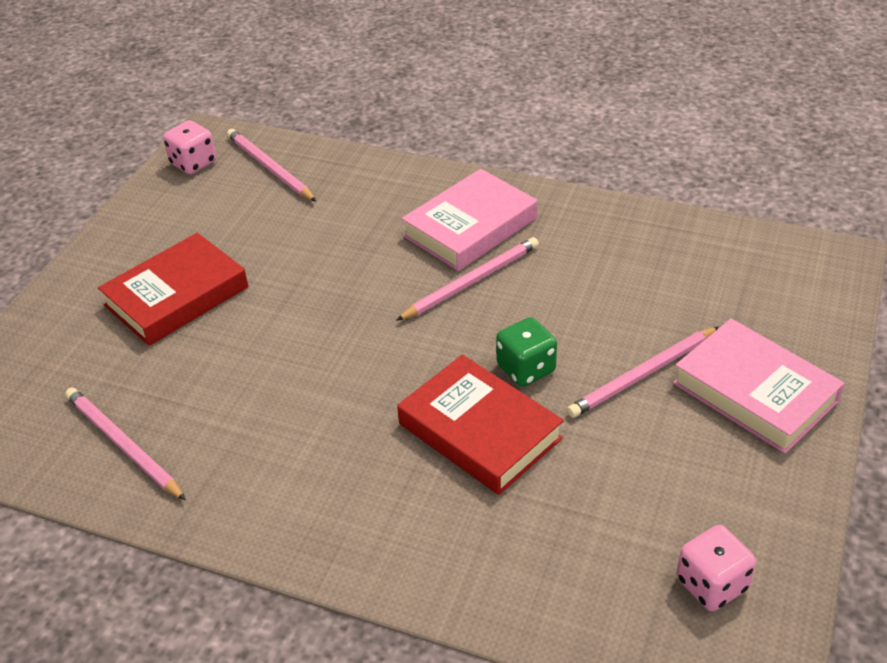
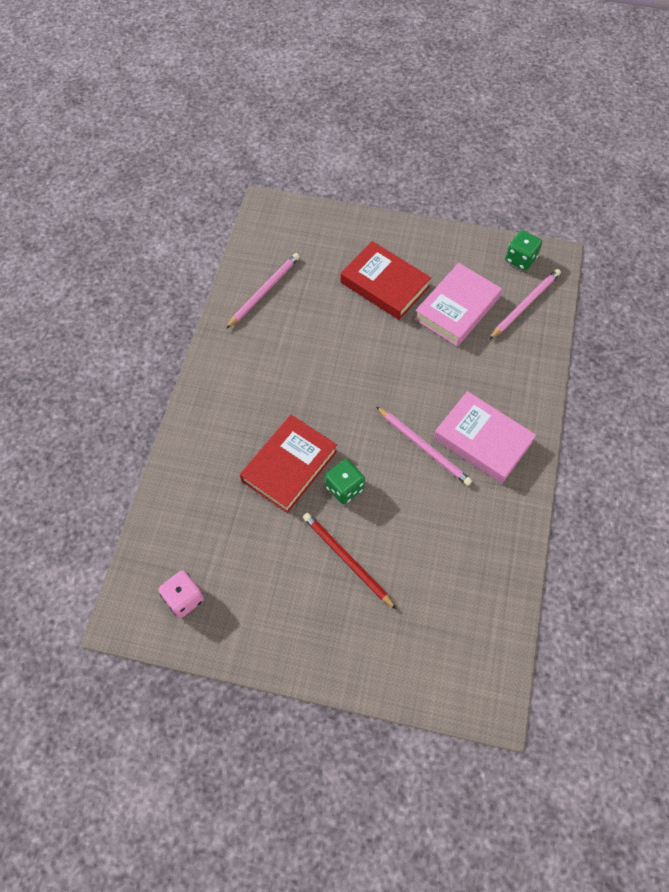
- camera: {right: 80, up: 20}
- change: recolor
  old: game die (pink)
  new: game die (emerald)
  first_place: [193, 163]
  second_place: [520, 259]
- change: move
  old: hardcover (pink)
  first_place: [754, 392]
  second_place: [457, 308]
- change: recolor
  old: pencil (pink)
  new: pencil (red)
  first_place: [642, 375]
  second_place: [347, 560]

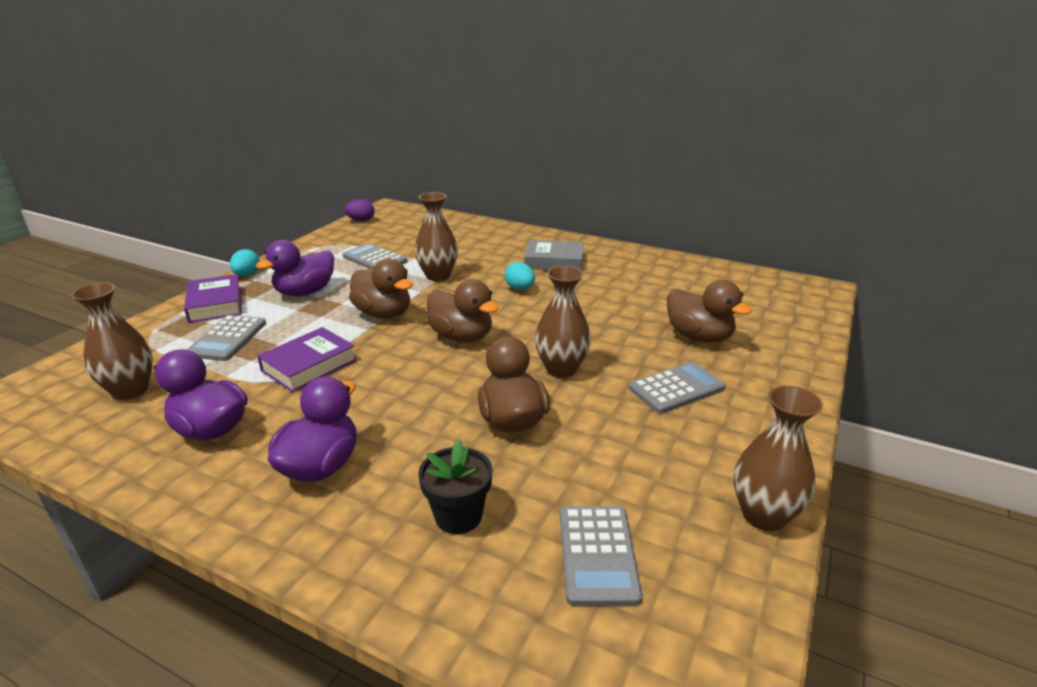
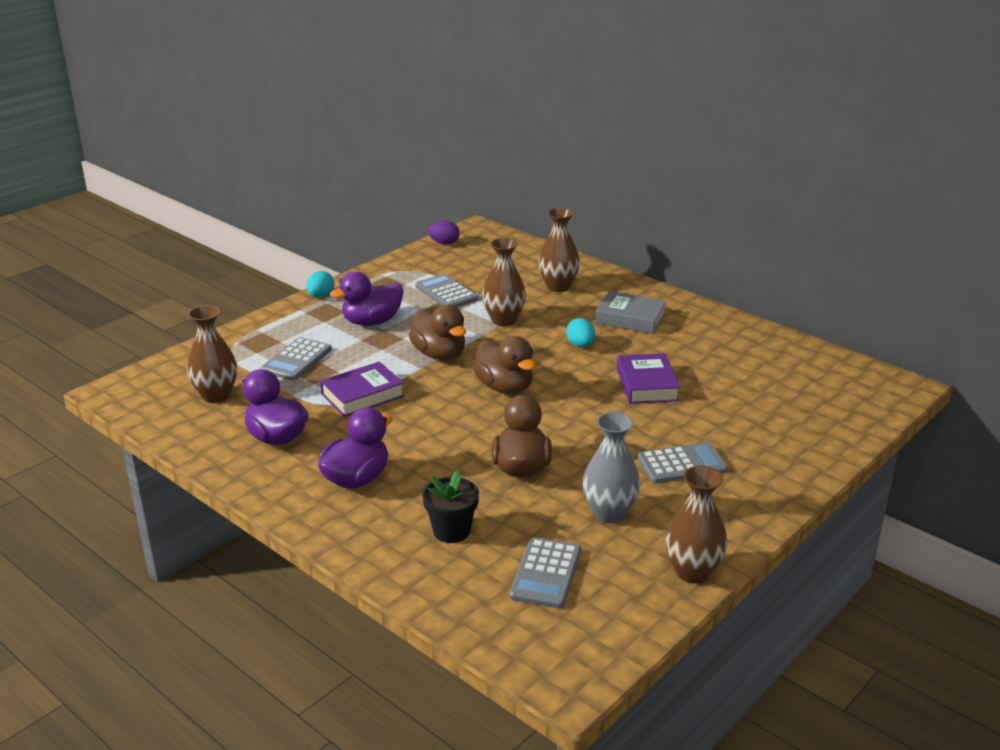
- camera: {right: 15, up: 0}
- change: move
  old: flower vase (brown)
  first_place: [561, 369]
  second_place: [558, 287]
- change: move
  old: hardcover (purple)
  first_place: [216, 304]
  second_place: [647, 385]
- change: delete
  old: rubber duck (brown)
  first_place: [699, 336]
- change: insert
  new: flower vase (ash-grey)
  second_place: [609, 513]

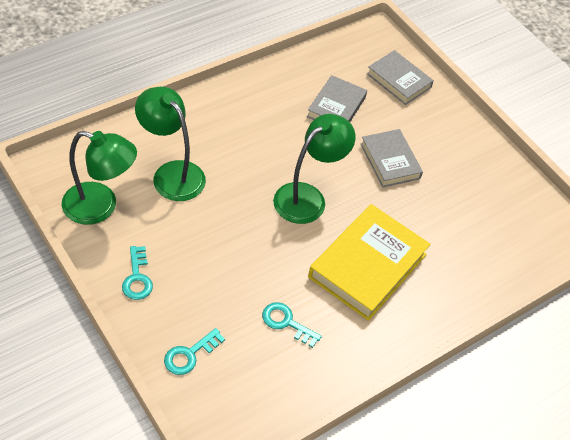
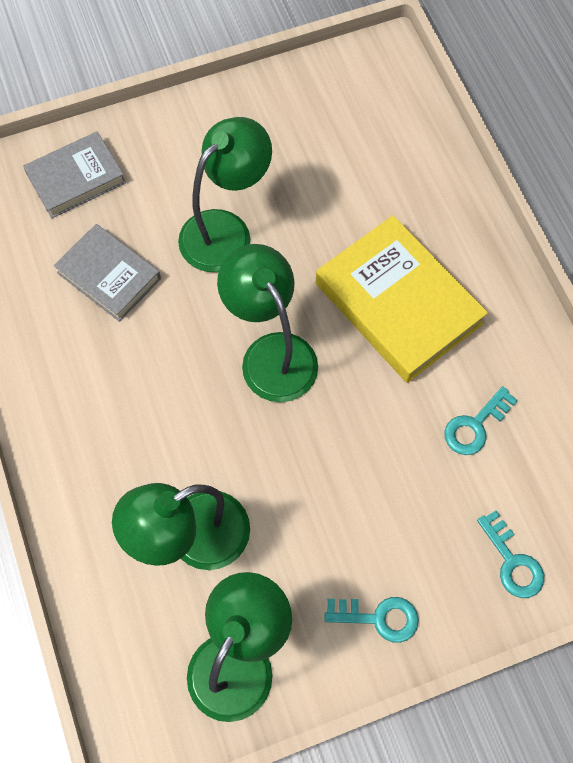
- camera: {right: -70, up: 15}
- change: replace
  old: hardcover (ash-grey)
  new: desk lamp (emerald)
  first_place: [390, 161]
  second_place: [226, 230]

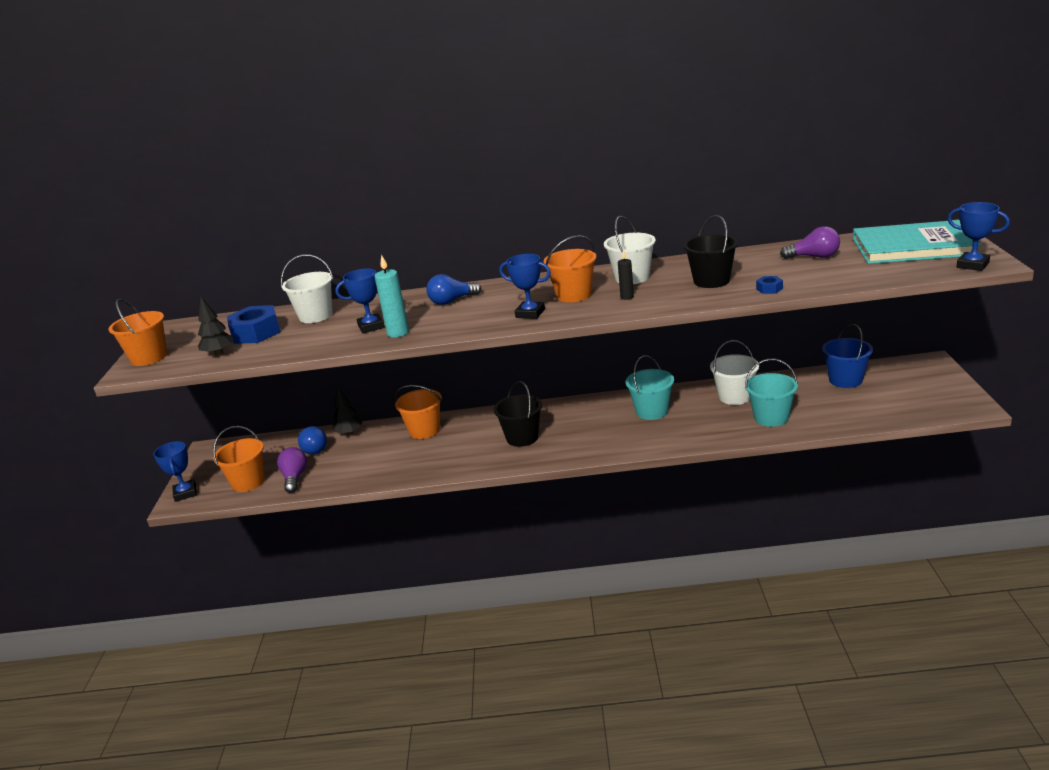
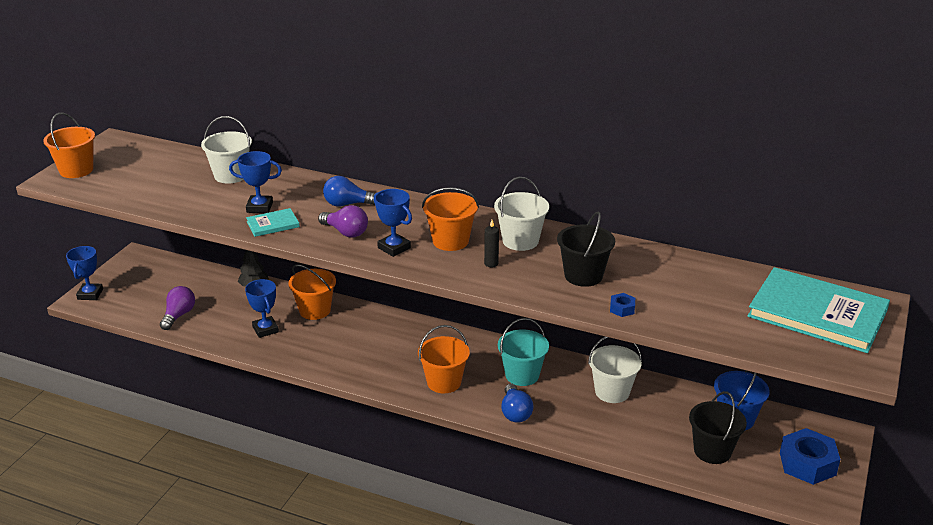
- camera: {right: 20, up: 5}
- change: move
  old: prize cup (royal blue)
  first_place: [972, 265]
  second_place: [265, 329]
- change: move
  old: bulb (purple)
  first_place: [814, 257]
  second_place: [345, 232]
- change: replace
  old: pillar candle (aqua)
  new: hardcover (aqua)
  first_place: [398, 333]
  second_place: [273, 224]
- change: delete
  old: toy tree (black)
  first_place: [219, 353]
- change: move
  old: hexagon nut (royal blue)
  first_place: [256, 333]
  second_place: [807, 463]
- change: delete
  old: sand bucket (aqua)
  first_place: [771, 417]
- change: move
  old: sand bucket (black)
  first_place: [522, 438]
  second_place: [712, 451]
- change: move
  old: sand bucket (orange)
  first_place: [248, 482]
  second_place: [444, 382]
- change: move
  old: bulb (royal blue)
  first_place: [313, 449]
  second_place: [515, 412]

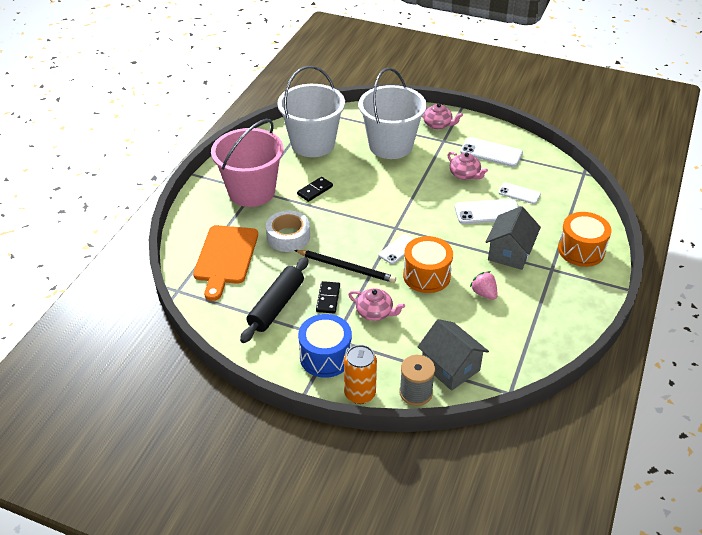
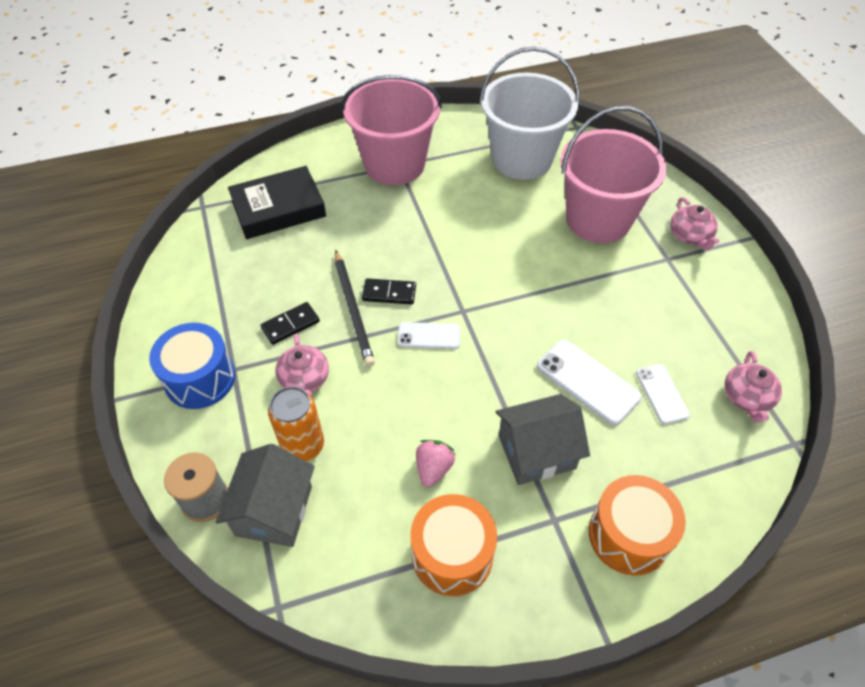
- camera: {right: 50, up: 10}
- change: recolor
  old: sand bucket (pure white)
  new: sand bucket (pink)
  first_place: [390, 145]
  second_place: [598, 219]
- change: delete
  old: phone (pure white)
  first_place: [491, 153]
- change: move
  old: teapot (pink)
  first_place: [465, 175]
  second_place: [747, 398]
- change: move
  old: domino tile (black)
  first_place: [315, 190]
  second_place: [389, 293]
- change: delete
  old: sticky tape (pure white)
  first_place: [288, 237]
- change: replace
  old: bread board (orange)
  new: hardcover (black)
  first_place: [225, 257]
  second_place: [278, 208]
- change: move
  old: drum (orange)
  first_place: [426, 276]
  second_place: [452, 554]
- change: delete
  old: rolling pin (black)
  first_place: [276, 305]
- change: move
  old: soda can (orange)
  first_place: [360, 394]
  second_place: [303, 445]

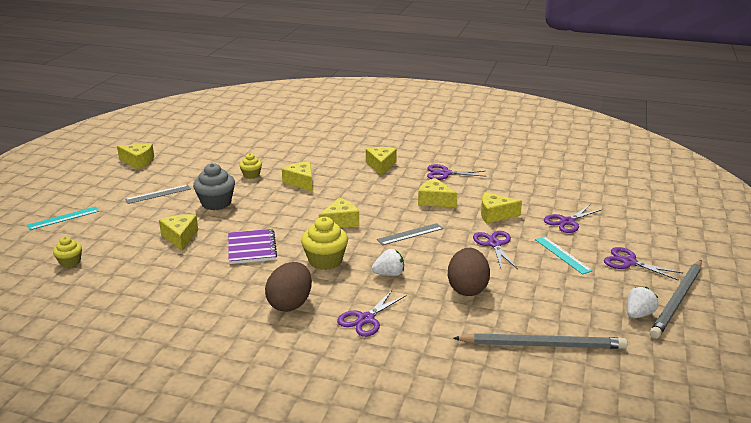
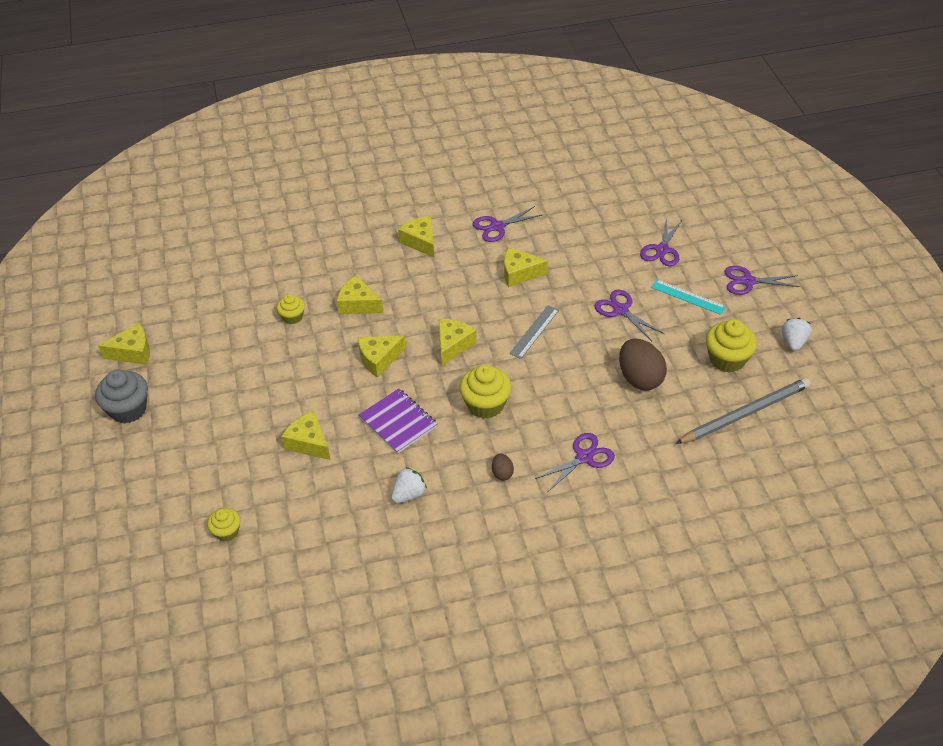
- camera: {right: -30, up: 20}
- change: move
  old: cupcake (ash-grey)
  first_place: [216, 203]
  second_place: [128, 409]
- change: delete
  old: straightedge (ash-grey)
  first_place: [158, 194]
- change: move
  old: cheese wedge (yellow)
  first_place: [495, 215]
  second_place: [379, 359]
- change: delete
  old: straightedge (aqua)
  first_place: [63, 218]
- change: move
  old: toy strawberry (pure white)
  first_place: [389, 274]
  second_place: [409, 494]
- change: delete
  old: pencil (ash-grey)
  first_place: [677, 300]
- change: resize
  old: egg shape (brown)
  first_place: [290, 304]
  second_place: [502, 473]
  factor: 0.47
- change: rotate
  old: shears (purple)
  first_place: [366, 319]
  second_place: [584, 457]
  degrees: -135
- change: insert
  new: cupcake (yellow)
  second_place: [727, 359]

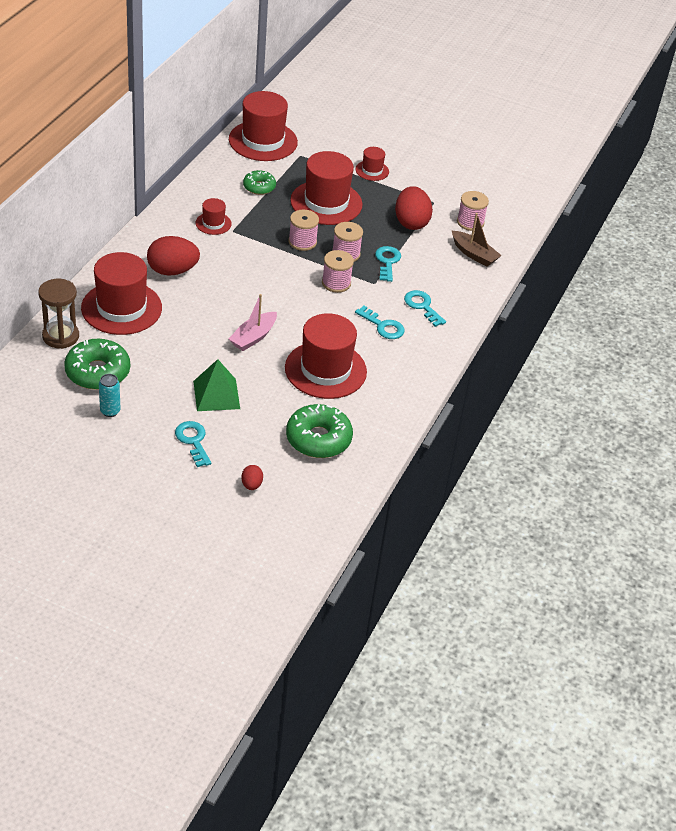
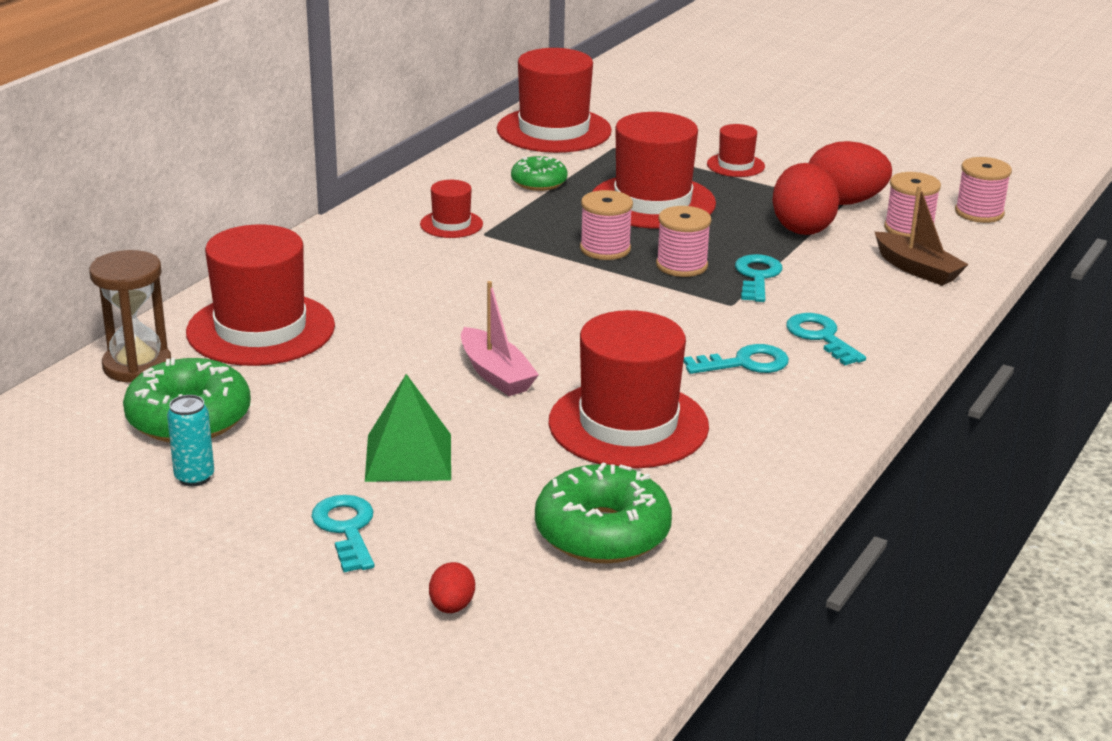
- camera: {right: 10, up: -15}
- change: move
  old: egg shape (red)
  first_place: [172, 271]
  second_place: [844, 202]
- change: move
  old: bobbin (pink)
  first_place: [336, 283]
  second_place: [979, 213]
- change: rotate
  old: sailboat (pink)
  first_place: [253, 337]
  second_place: [496, 374]
  degrees: -75
- change: rotate
  old: door key (aqua)
  first_place: [383, 326]
  second_place: [745, 363]
  degrees: -60

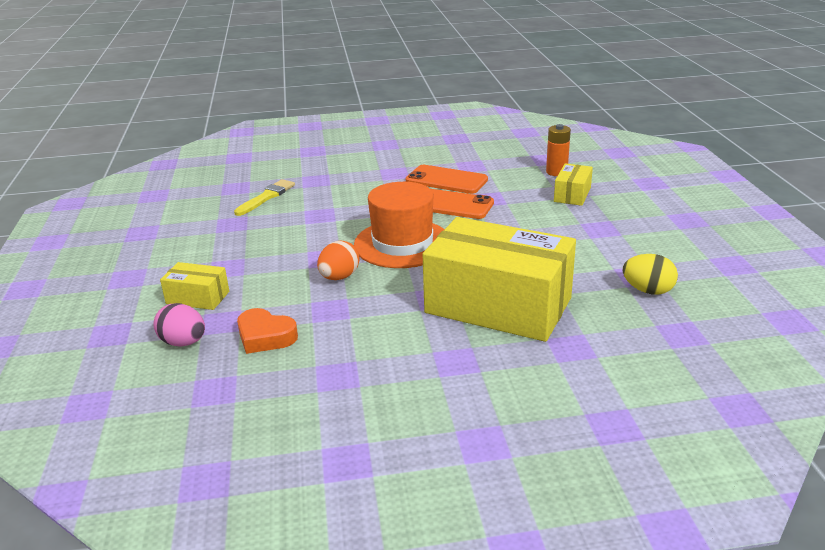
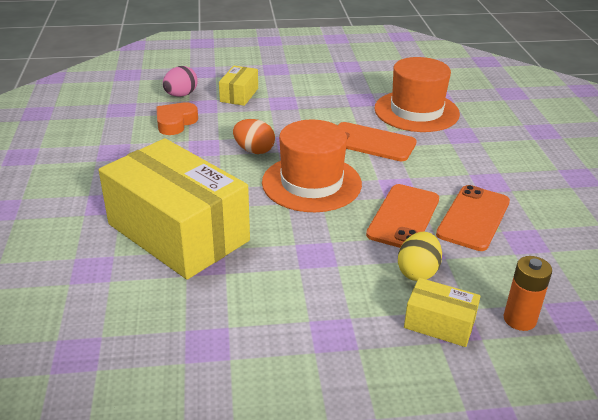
- camera: {right: 90, up: 5}
- change: replace
  old: brush (yellow)
  new: hat (orange)
  first_place: [266, 197]
  second_place: [416, 111]
- change: rotate
  old: parcel (yellow)
  first_place: [498, 305]
  second_place: [178, 232]
  degrees: -75
- change: move
  old: egg shape (yellow)
  first_place: [648, 290]
  second_place: [417, 272]
- change: insert
  new: phone (orange)
  second_place: [371, 142]

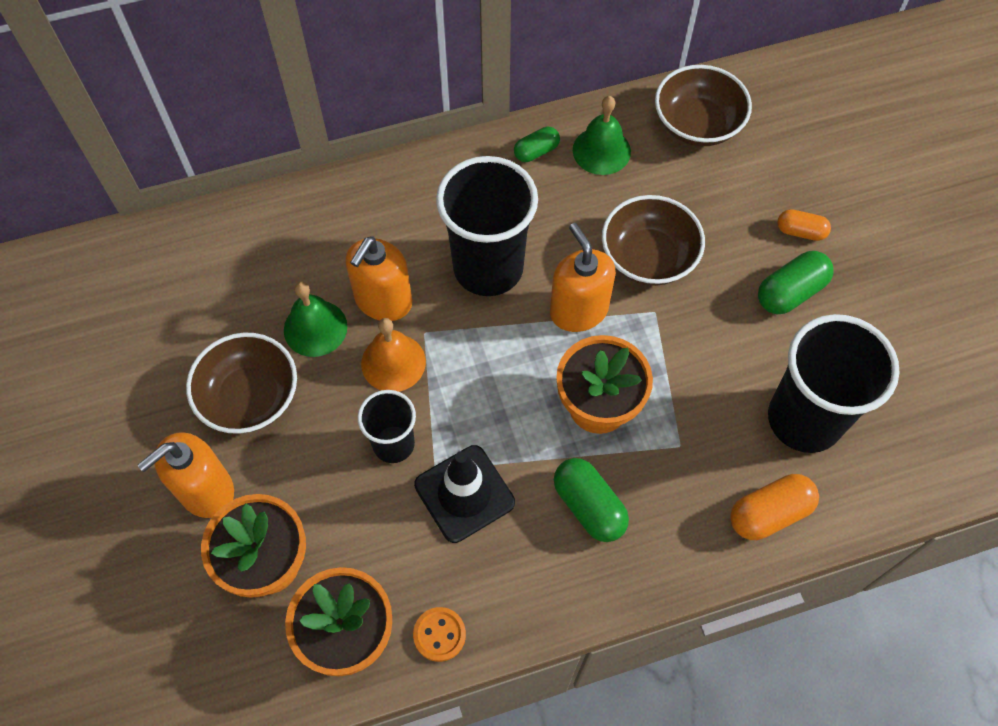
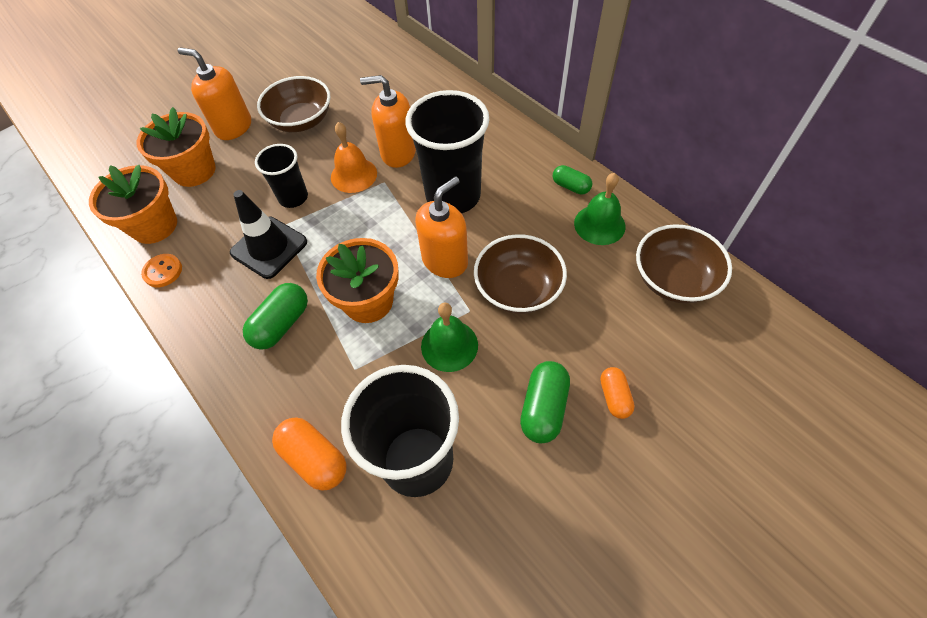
- camera: {right: 70, up: -5}
- change: rotate
  old: pill shape (emerald)
  first_place: [790, 292]
  second_place: [543, 408]
  degrees: 75
- change: move
  old: school bell (emerald)
  first_place: [315, 328]
  second_place: [449, 345]

